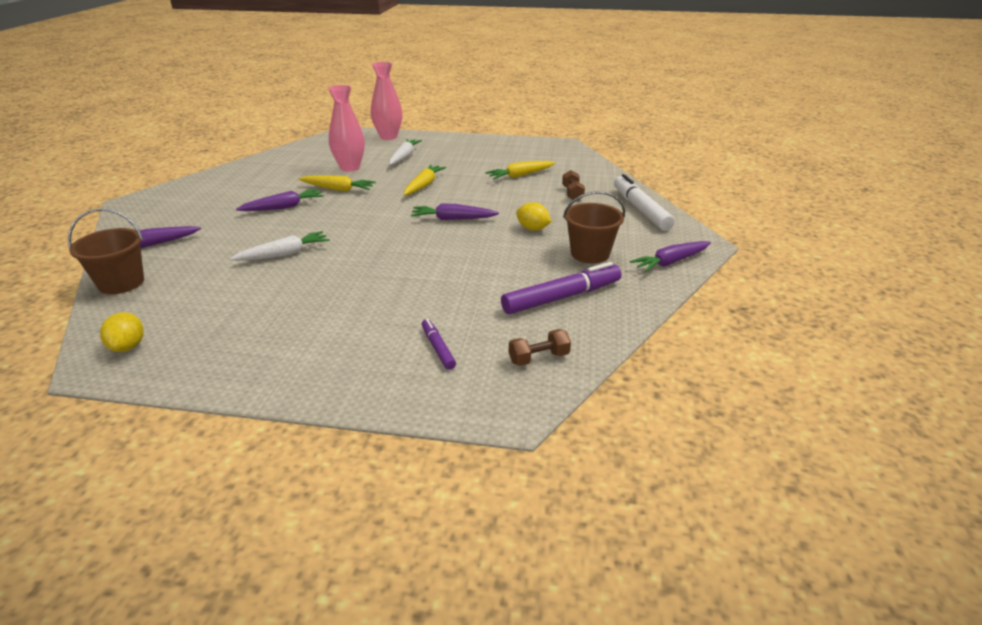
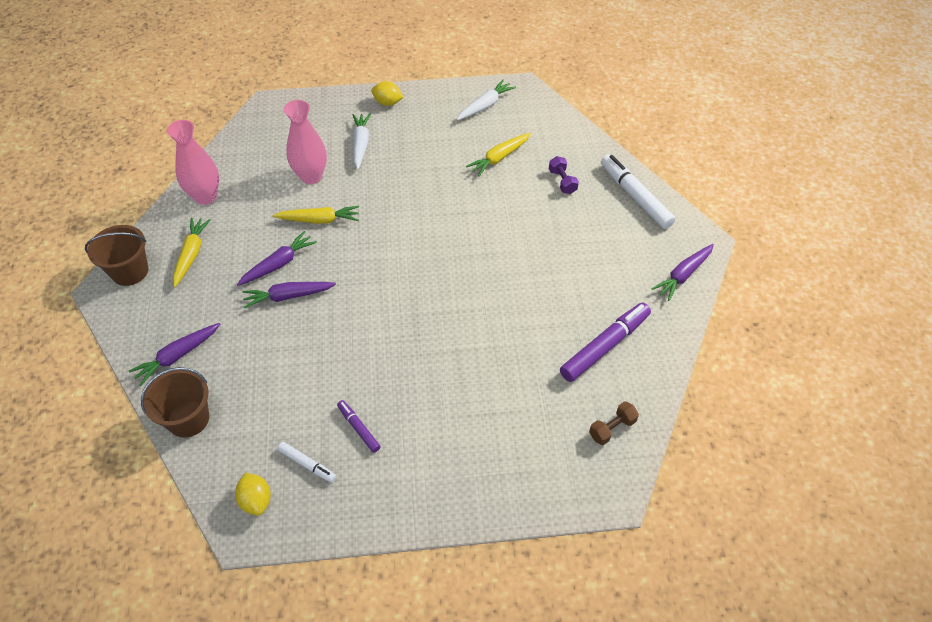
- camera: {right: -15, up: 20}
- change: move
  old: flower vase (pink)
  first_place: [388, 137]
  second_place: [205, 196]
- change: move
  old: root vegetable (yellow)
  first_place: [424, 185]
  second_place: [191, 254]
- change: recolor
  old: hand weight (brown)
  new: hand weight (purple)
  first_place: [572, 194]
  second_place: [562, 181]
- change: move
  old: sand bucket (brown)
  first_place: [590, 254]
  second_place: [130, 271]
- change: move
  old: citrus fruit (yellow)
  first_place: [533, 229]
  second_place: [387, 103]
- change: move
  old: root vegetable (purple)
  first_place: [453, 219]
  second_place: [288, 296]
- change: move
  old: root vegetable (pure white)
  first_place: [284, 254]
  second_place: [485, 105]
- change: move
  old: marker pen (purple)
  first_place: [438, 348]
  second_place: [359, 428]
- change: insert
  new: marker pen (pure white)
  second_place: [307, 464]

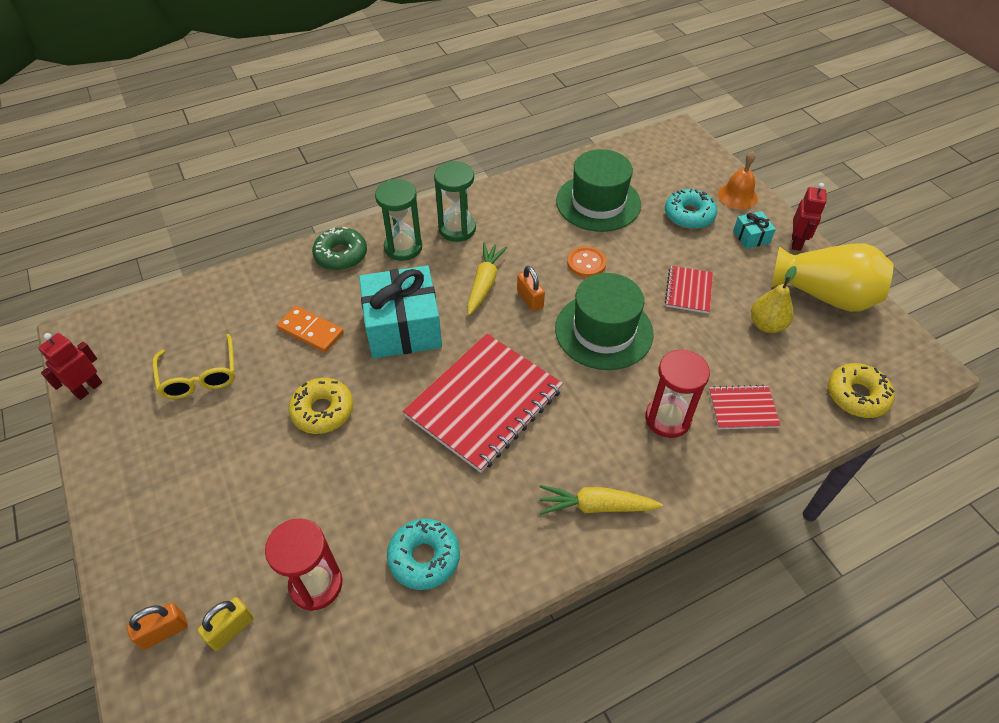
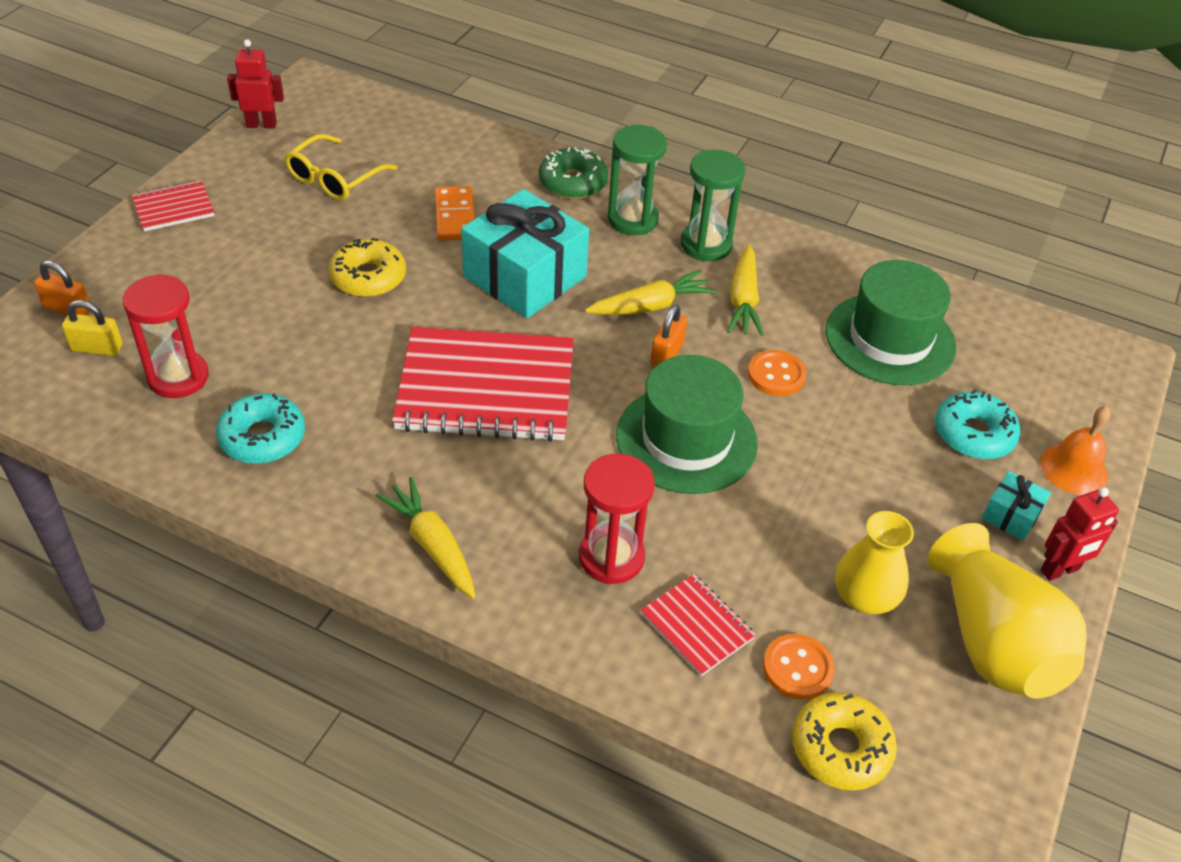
- camera: {right: 50, up: -5}
- change: move
  old: notepad (red)
  first_place: [688, 291]
  second_place: [174, 208]
- change: replace
  old: pear (yellow)
  new: flower vase (yellow)
  first_place: [766, 325]
  second_place: [865, 596]
- change: insert
  new: root vegetable (yellow)
  second_place: [743, 300]
- change: insert
  new: button (orange)
  second_place: [797, 668]

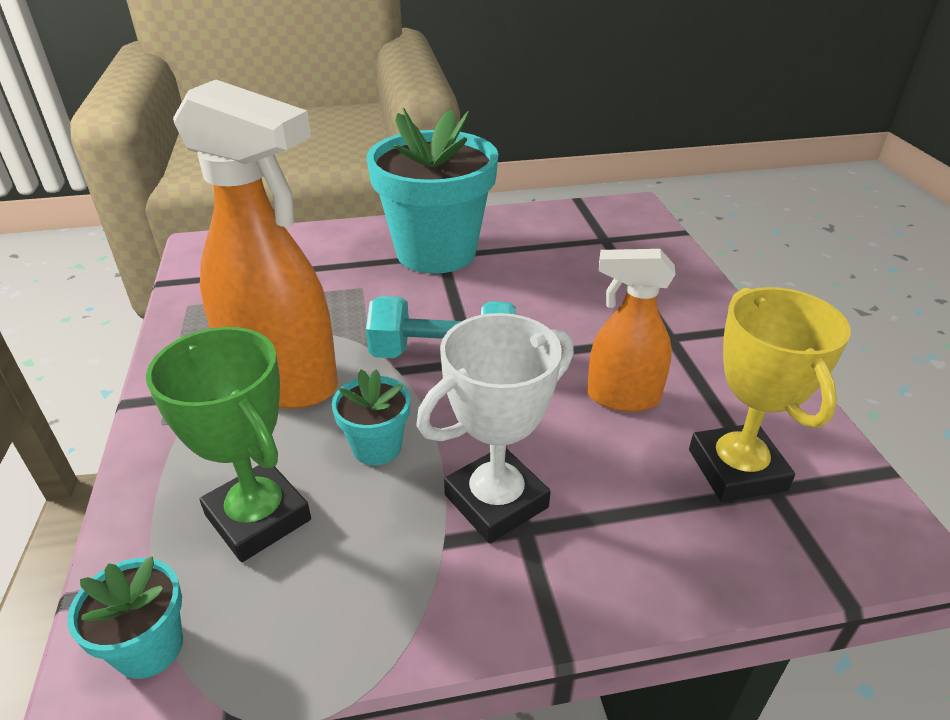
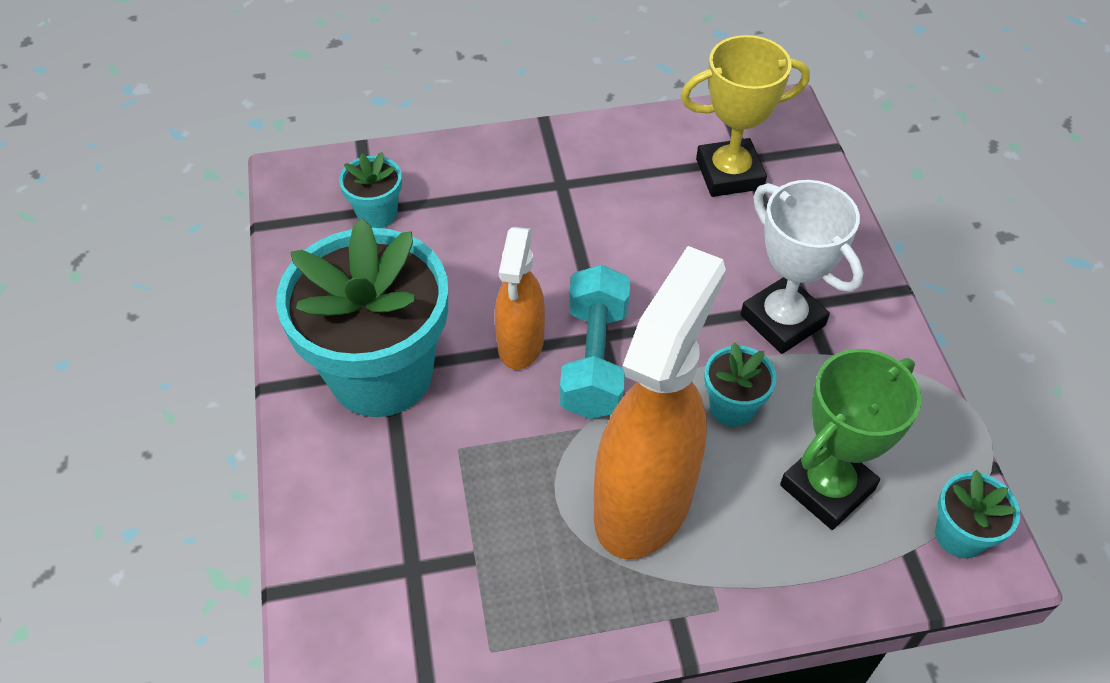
- camera: {right: -90, up: 15}
- change: move
  old: sprayer (orange)
  first_place: [622, 397]
  second_place: [520, 344]
- change: insert
  new: flower pot (aqua)
  second_place: [377, 213]

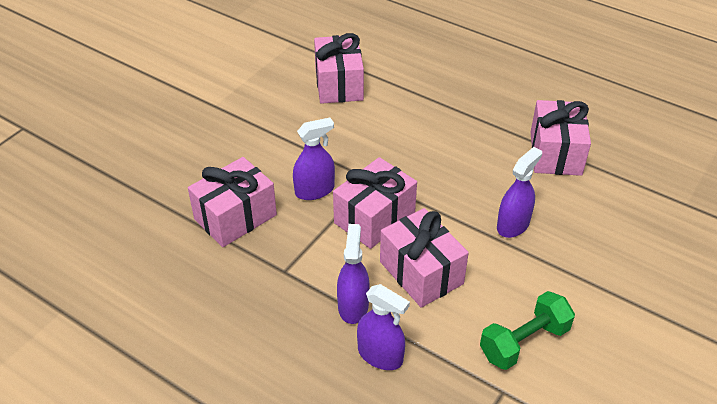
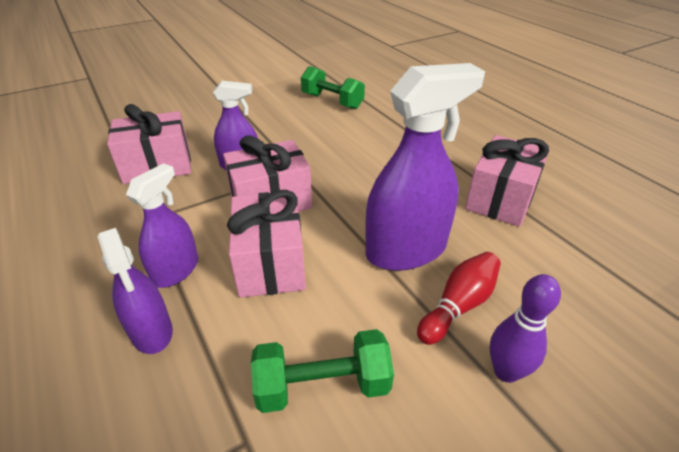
- camera: {right: 25, up: -5}
- change: replace
  old: gift (pink)
  new: hand weight (emerald)
  first_place: [339, 84]
  second_place: [332, 101]
- change: resize
  old: sprayer (purple)
  first_place: [513, 225]
  second_place: [406, 250]
  factor: 1.7
- change: insert
  new: tenpin (red)
  second_place: [459, 305]
- change: insert
  new: tenpin (purple)
  second_place: [506, 371]

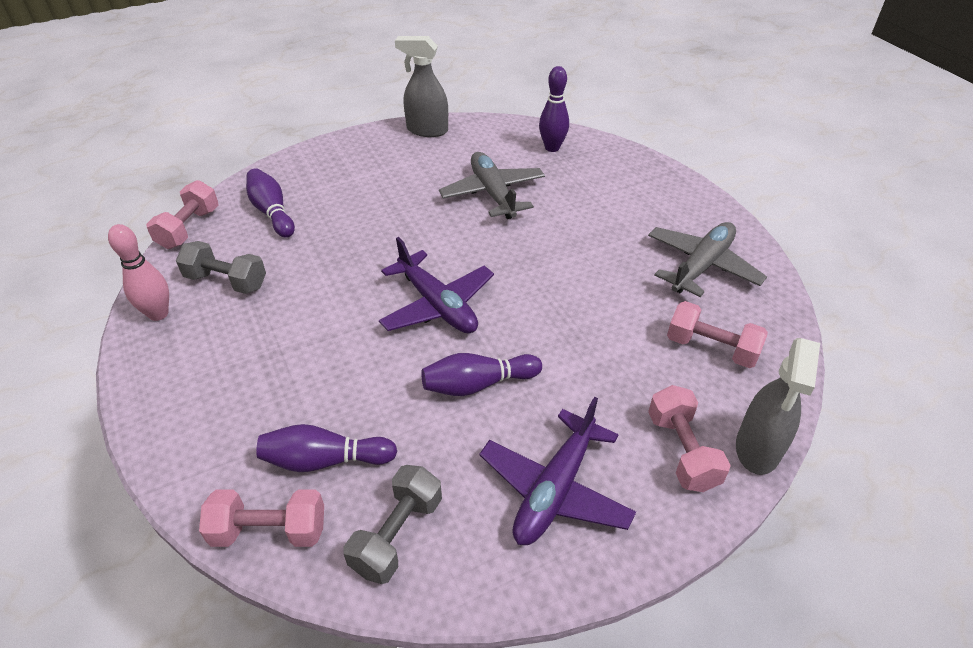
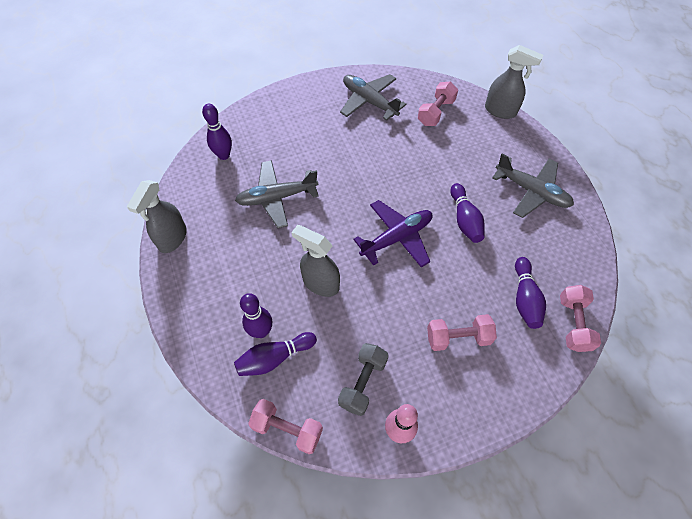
- camera: {right: -85, up: 15}
- change: move
  old: hand weight (pink)
  first_place: [682, 451]
  second_place: [458, 338]
- change: recolor
  old: plane (purple)
  new: plane (ash-grey)
  first_place: [555, 489]
  second_place: [531, 191]
- change: delete
  old: hand weight (ash-grey)
  first_place: [397, 534]
- change: insert
  new: sprayer (ash-grey)
  second_place: [320, 283]
- change: insert
  new: tenpin (purple)
  second_place: [261, 331]

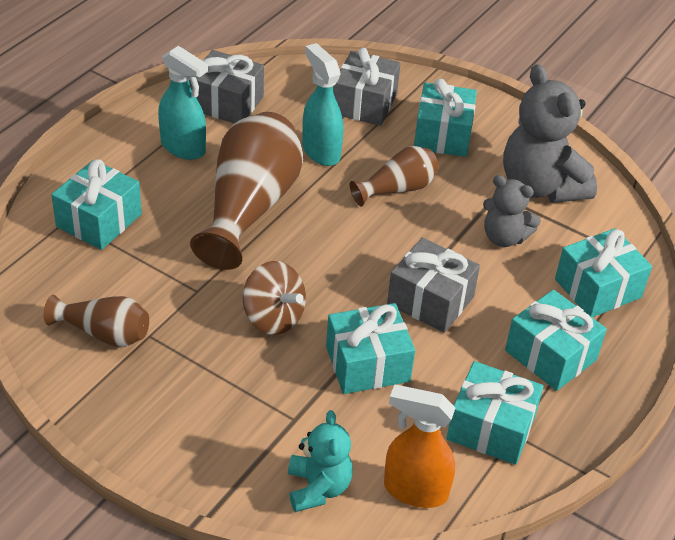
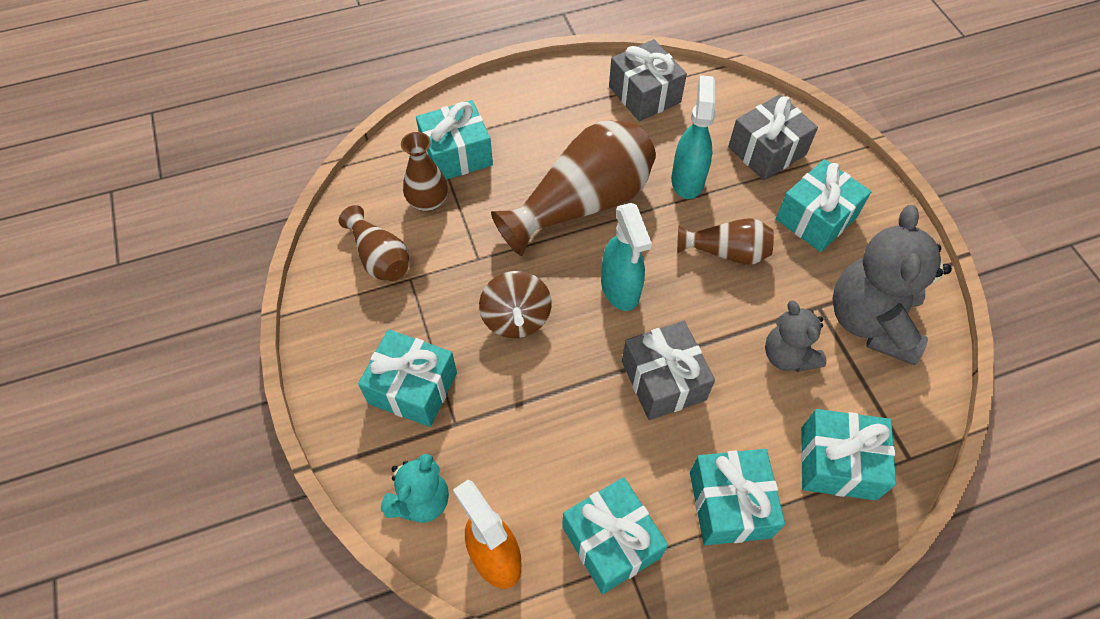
- camera: {right: 40, up: 15}
- change: move
  old: sprayer (aqua)
  first_place: [183, 148]
  second_place: [620, 289]
- change: move
  old: gift (aqua)
  first_place: [367, 364]
  second_place: [413, 388]
- change: insert
  new: flower vase (brown)
  second_place: [428, 202]

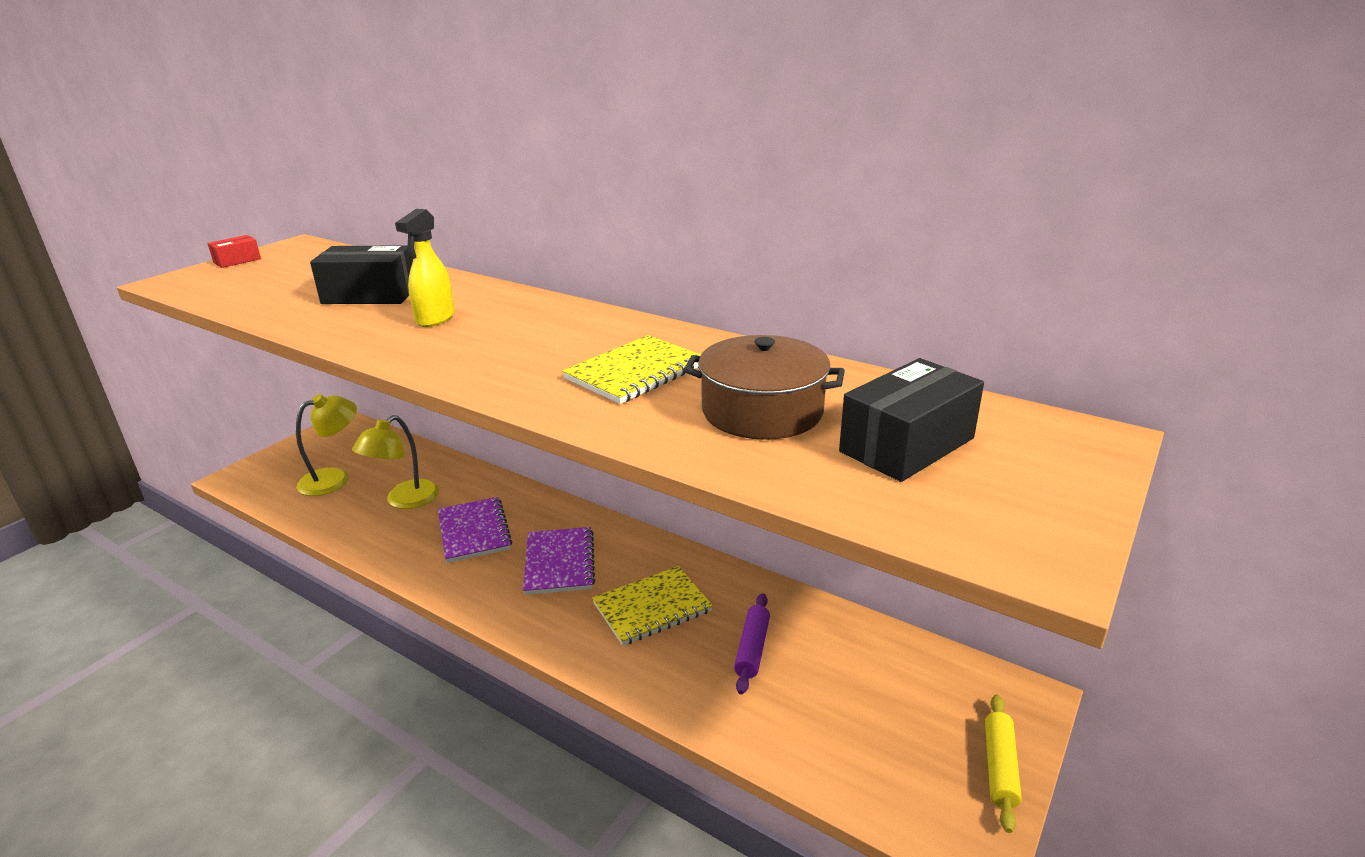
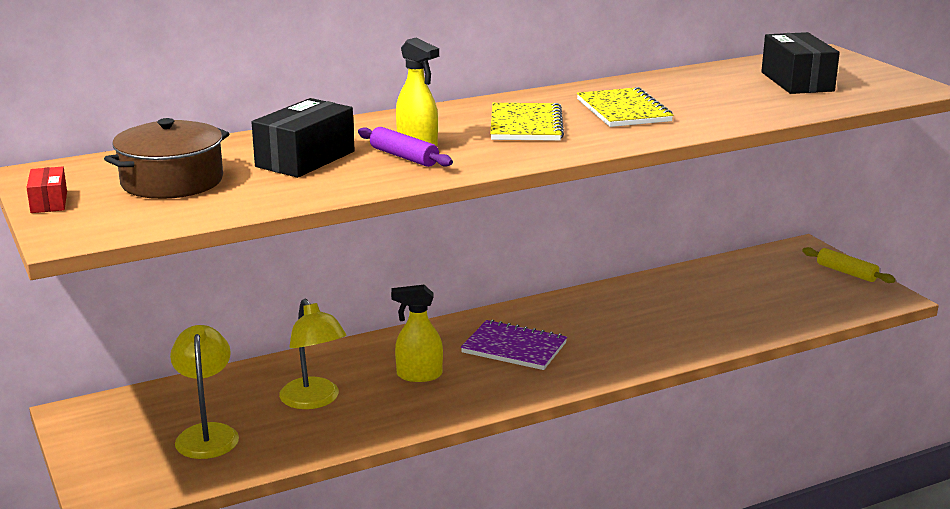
- camera: {right: -60, up: -5}
- change: move
  old: pot (brown)
  first_place: [762, 411]
  second_place: [172, 181]
- change: replace
  old: notepad (purple)
  new: sprayer (yellow)
  first_place: [474, 531]
  second_place: [418, 375]
- change: move
  old: notepad (yellow)
  first_place: [652, 607]
  second_place: [526, 125]
- change: move
  old: rolling pin (purple)
  first_place: [752, 649]
  second_place: [404, 157]

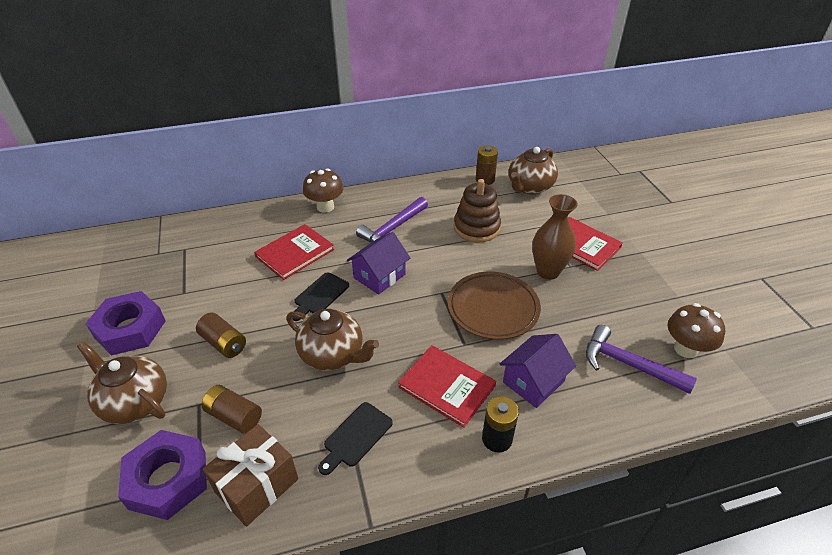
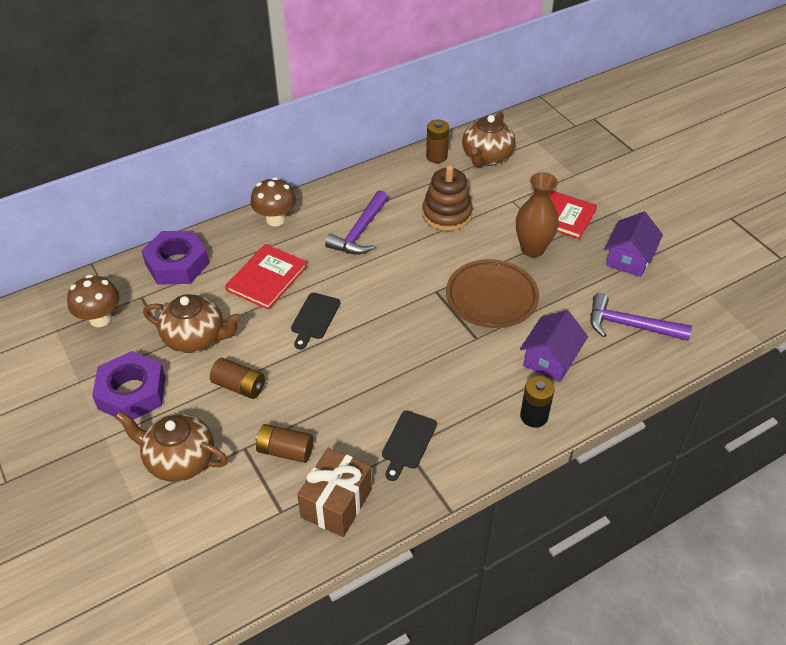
- camera: {right: -15, up: 5}
- change: move
  old: cottage (purple)
  first_place: [379, 276]
  second_place: [629, 258]
- change: move
  old: toadstool (brown)
  first_place: [685, 349]
  second_place: [100, 319]
- change: move
  old: teapot (brown)
  first_place: [333, 354]
  second_place: [196, 338]
- change: delete
  old: hardcover (red)
  first_place: [446, 386]
- change: move
  old: hexagon nut (purple)
  first_place: [168, 479]
  second_place: [177, 264]

